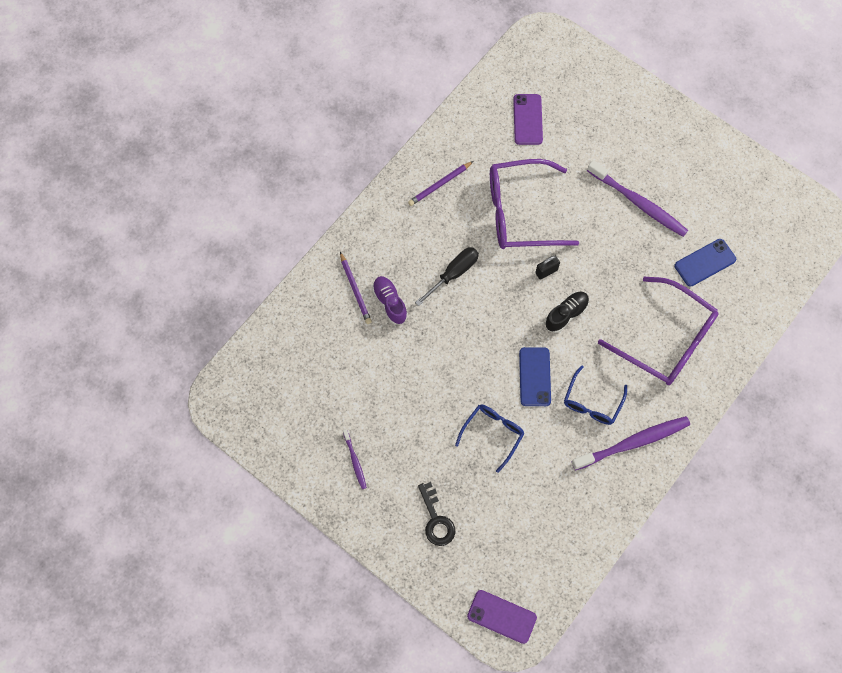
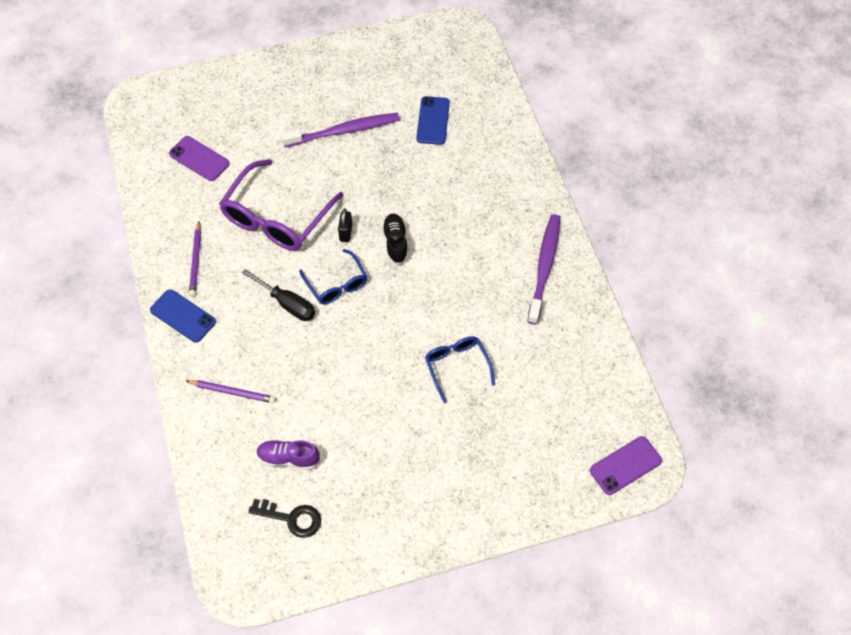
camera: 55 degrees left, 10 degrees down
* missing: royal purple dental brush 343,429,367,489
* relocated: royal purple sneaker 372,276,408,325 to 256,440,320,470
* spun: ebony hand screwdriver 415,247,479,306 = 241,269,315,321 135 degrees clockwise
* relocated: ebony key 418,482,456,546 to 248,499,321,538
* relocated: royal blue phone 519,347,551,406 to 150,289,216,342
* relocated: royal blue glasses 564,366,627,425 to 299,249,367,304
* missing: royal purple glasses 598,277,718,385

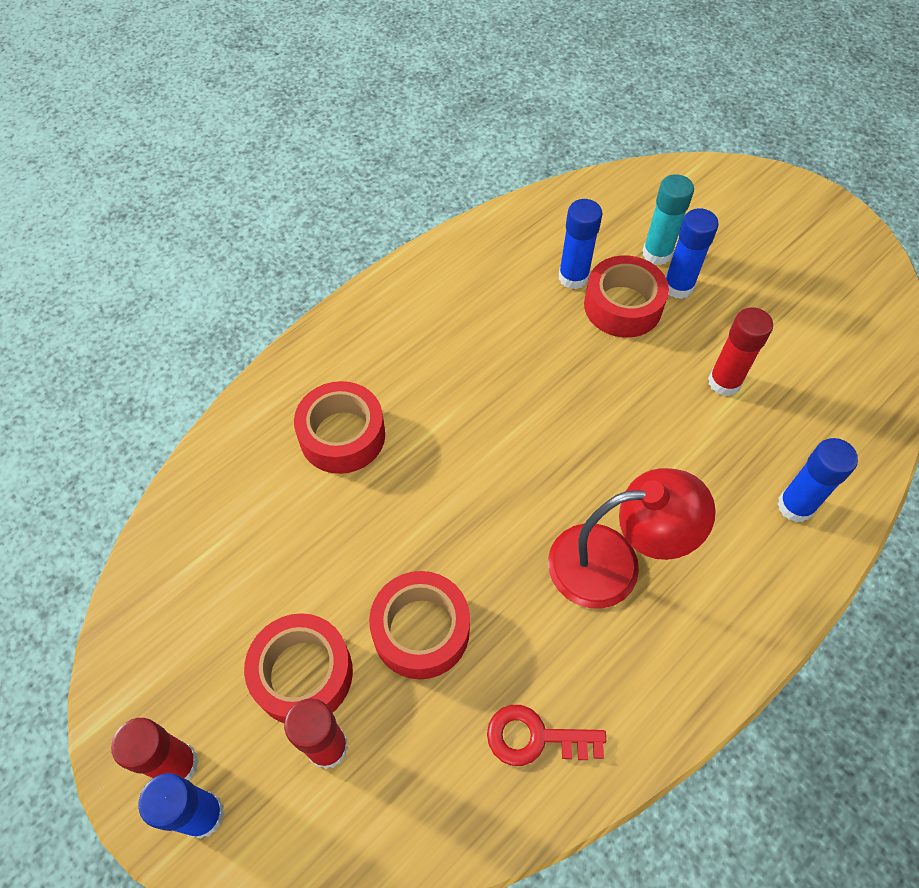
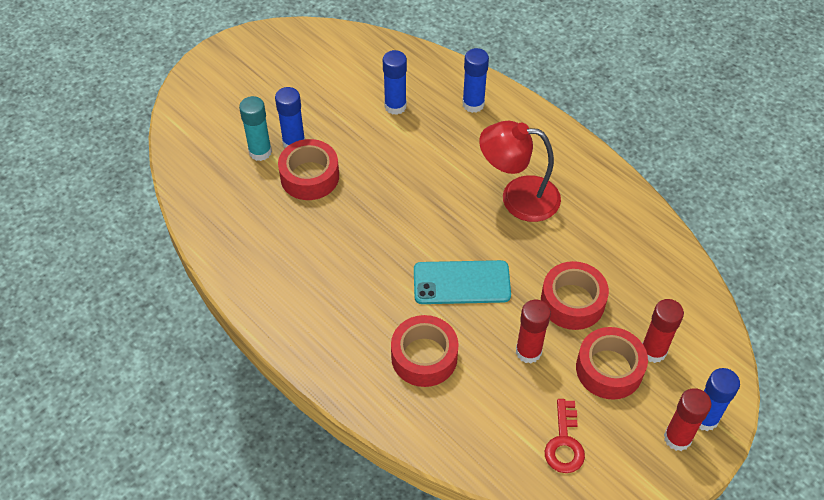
camera: 90 degrees left, 5 degrees down
* relocated: scarlet key 487,705,606,766 to 545,399,585,473
* spun: scarlet desk lamp 548,468,716,608 = 479,121,561,222 75 degrees counterclockwise
* relocated: royal blue stick of glue 559,199,603,289 to 383,50,407,115
* relocated: scarlet stick of glue 708,307,773,396 to 516,300,551,363
* appeared: teal phone 414,260,511,304

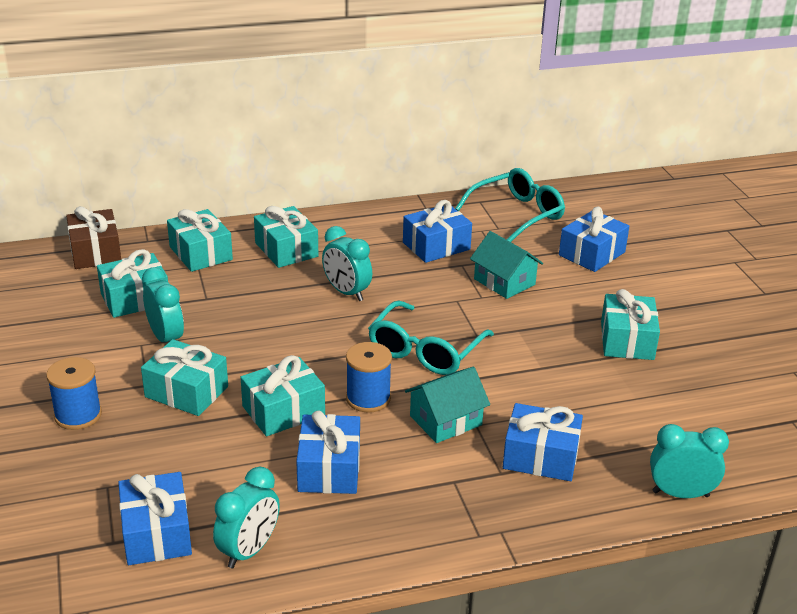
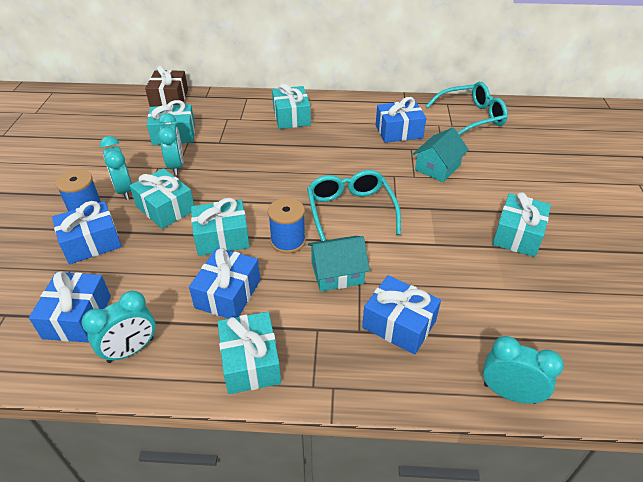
camera: 20 degrees right, 10 degrees up
* relocated: teal present 167,209,233,272 to 218,312,281,394
* relocated: teal bedside clock 322,226,372,301 to 100,136,132,200
* spun: teal glasses 368,301,494,375 = 307,170,401,241 120 degrees clockwise
* spun: teal toy house 470,231,543,299 = 413,128,469,182 60 degrees clockwise
* relocated: royal blue present 559,207,629,272 to 52,201,122,264

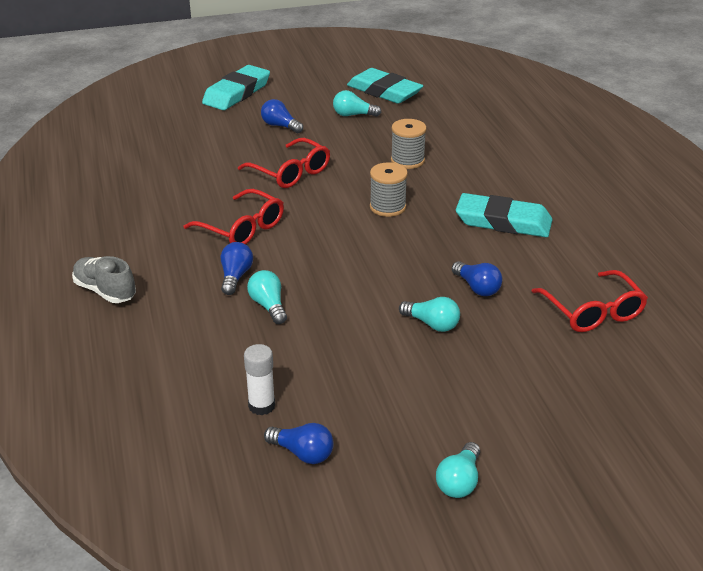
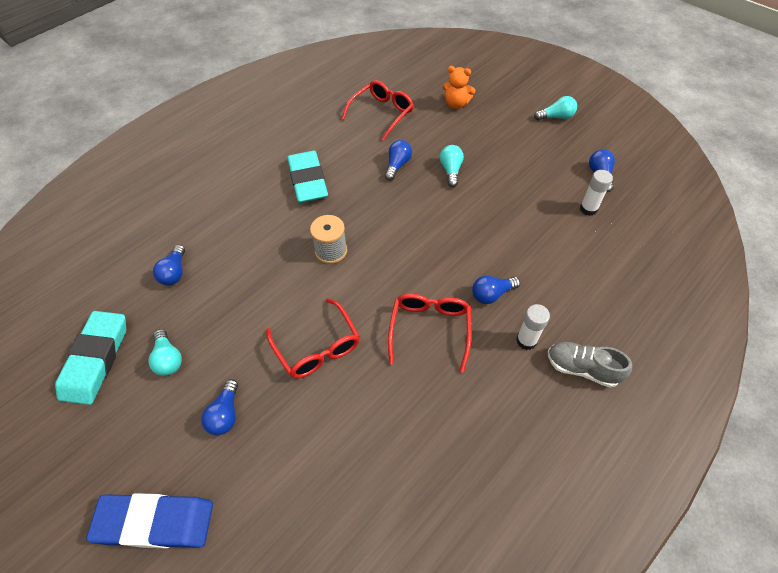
camera: 120 degrees left, 20 degrees up
* spun: gray sneaker 72,256,136,303 = 548,342,632,388 105 degrees clockwise
* colour: teal pencil eraser 202,65,270,110 to royal blue pencil eraser 86,493,213,548
* spun: scarlet glasses 238,138,330,188 = 266,298,360,379 135 degrees clockwise
* missing: teal light bulb 247,270,287,324
* missing: gray bobbin 391,119,427,169
* appeared: royal blue light bulb 153,245,185,286
* appeared: orange-coloured stuffed bear 442,66,475,109
* appeared: pure white stick of glue 516,304,550,350

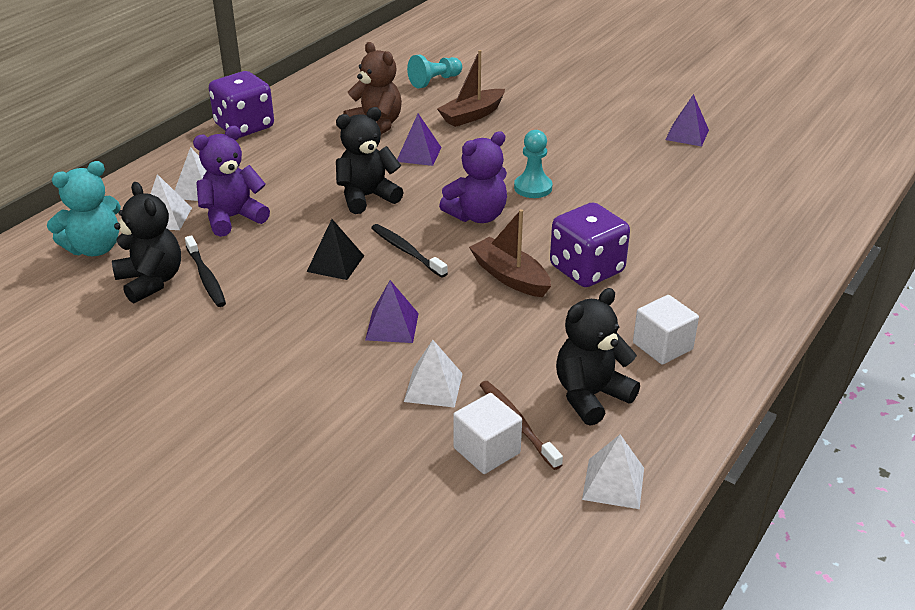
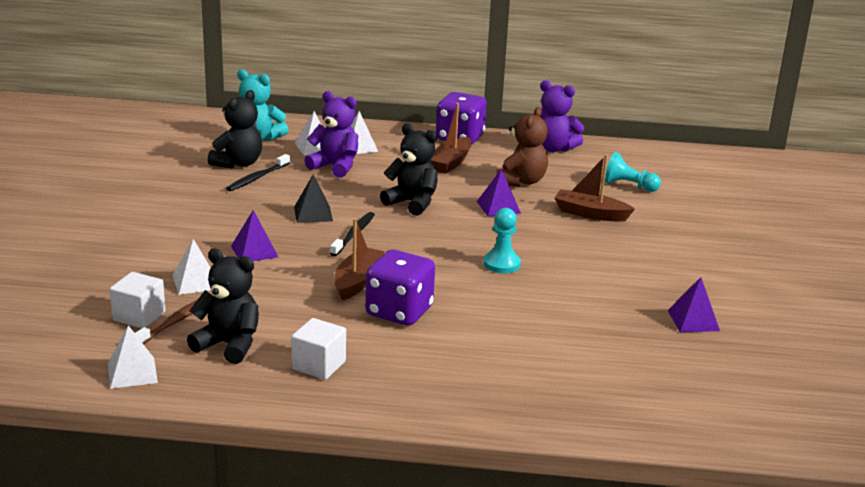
camera: 60 degrees right, 10 degrees down
* relocated: royal purple stuffed bear 439,131,507,223 to 540,80,584,152
* appeared: russet boat 430,103,472,174

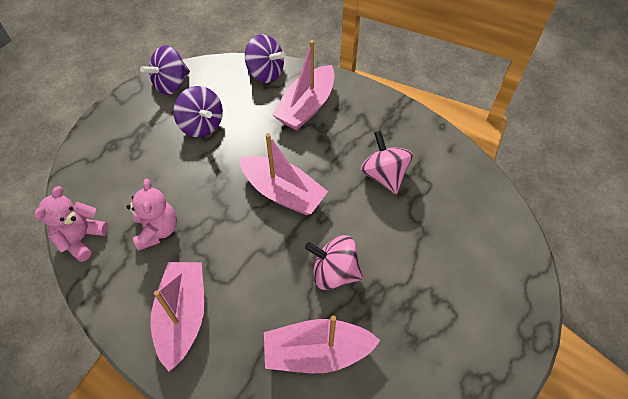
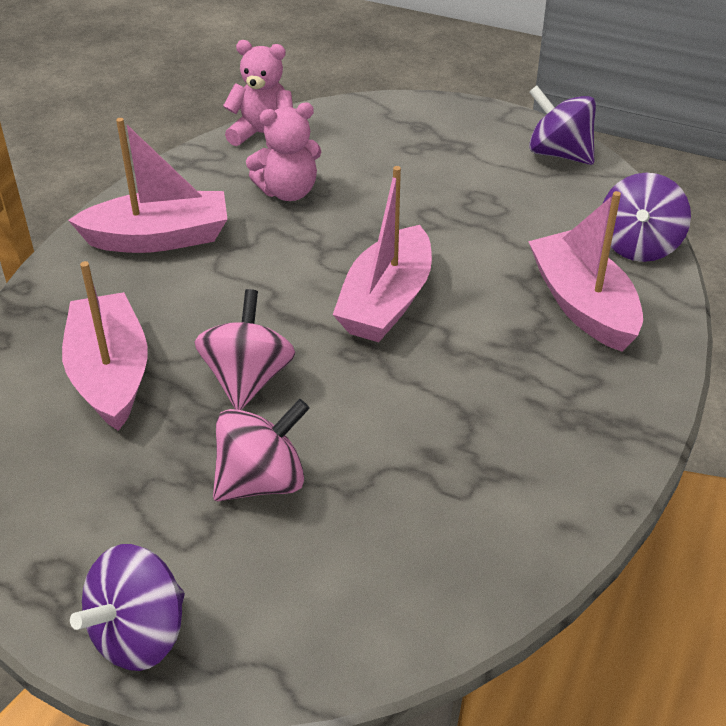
camera: 80 degrees right, 15 degrees down
* relocated: royal purple whirligig 173,86,223,137 to 70,544,185,671
* spun: rose-pink boat 272,40,335,131 = 528,191,643,352 45 degrees clockwise
* relocated: rose-pink whirligig 361,131,413,194 to 213,399,310,502

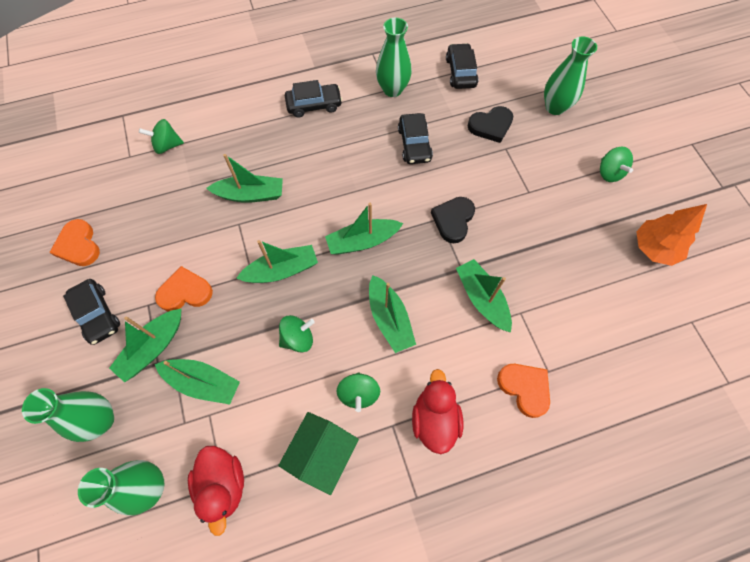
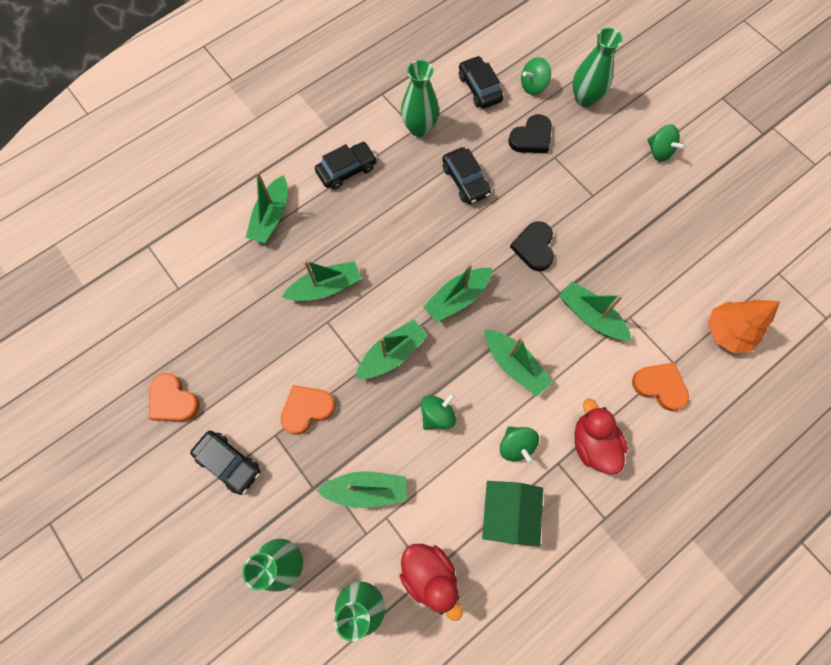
camera: 20 degrees left, 5 degrees up
* relocated: leaf-green boat 109,308,182,382 to 246,172,287,243
* relocated: leaf-green whirligig 139,119,184,154 to 521,57,551,95
* relocated: orange-coloured tree 636,204,707,266 to 708,300,780,353

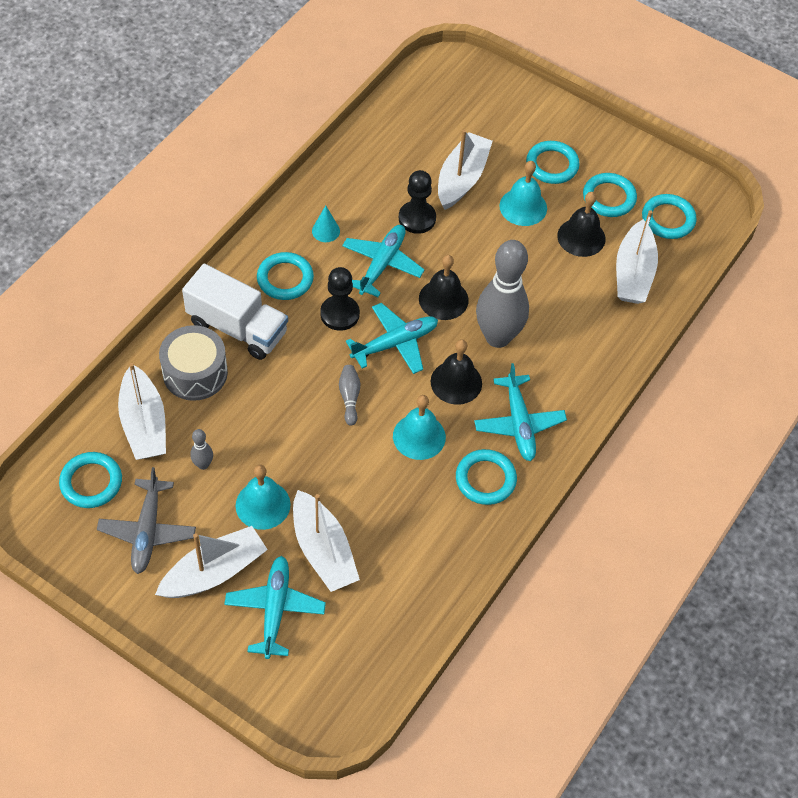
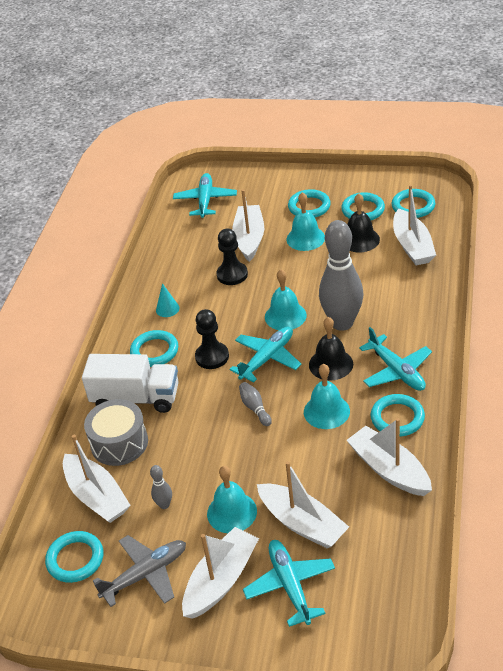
camera: 15 degrees left, 15 degrees down
* spun: gray plane 97,467,196,574 = 93,535,186,607 105 degrees counterclockwise
* relocated: teal plane 342,225,425,297 to 173,173,237,218
* colour: ebony bell 419,255,469,320 to teal bell 265,269,307,330
* appeared: pure white boat 347,418,432,496

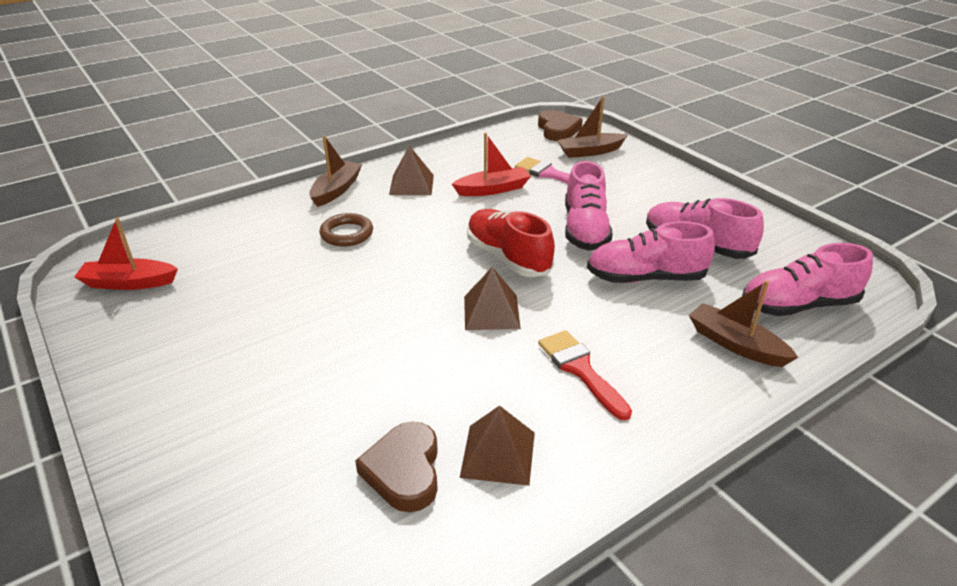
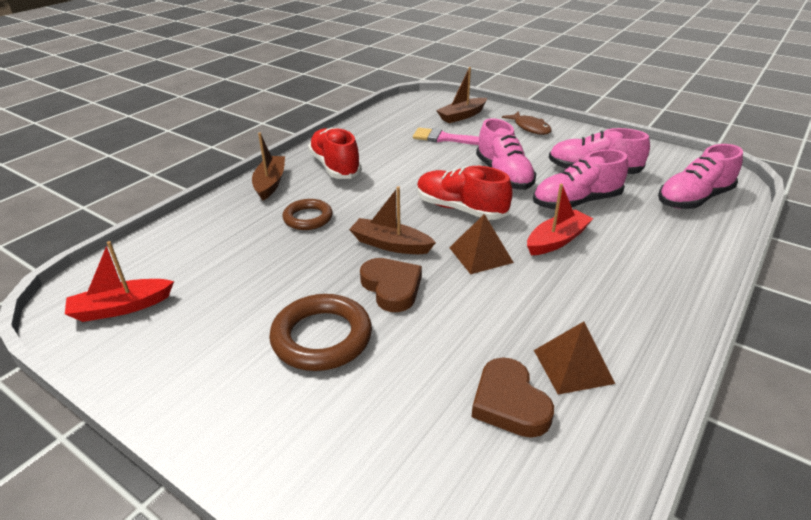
camera: 20 degrees left, 0 degrees up
* exchanged: russet pyramid shape 389,145,434,195 to scarlet sneaker 308,127,362,179
* relocated: scarlet boat 452,133,531,196 to 527,184,593,255
* relocated: russet love heart 538,110,583,141 to 360,258,422,312
* missing: scarlet paint brush 538,330,632,421
* relocated: russet boat 689,280,798,367 to 349,186,436,254
* appeared: russet torus 269,294,372,371
* appeared: russet fish 502,111,552,135

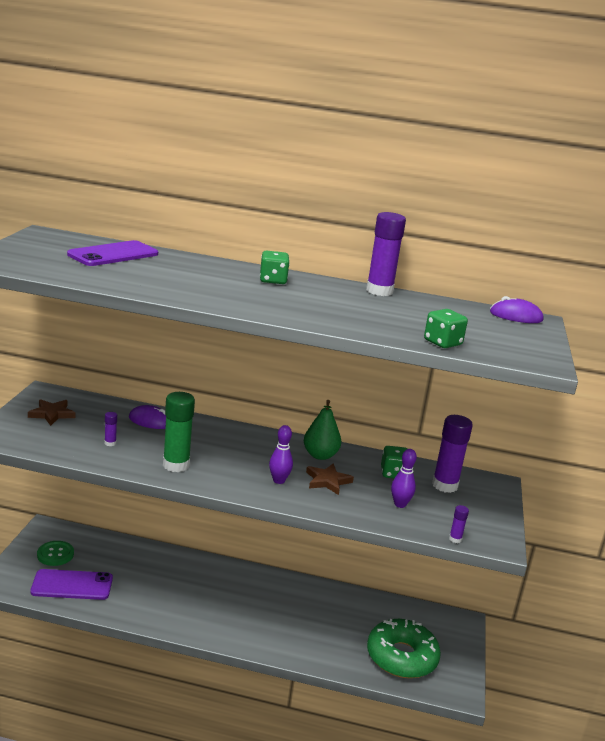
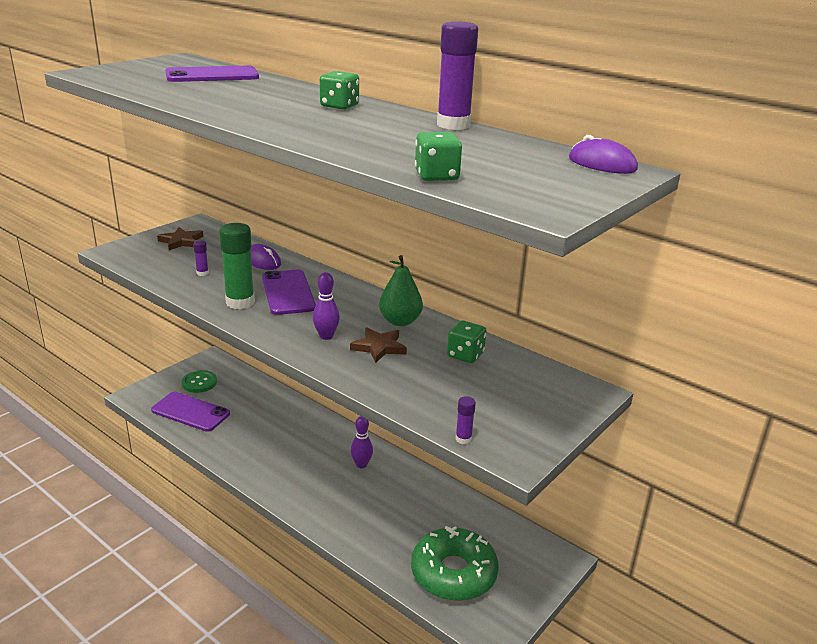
camera: 30 degrees right, 5 degrees up
* relocated: royal purple skittle 391,449,417,508 to 351,416,373,468
* missing: royal purple stick of glue 432,415,473,493
* appeared: royal purple phone 262,270,316,315

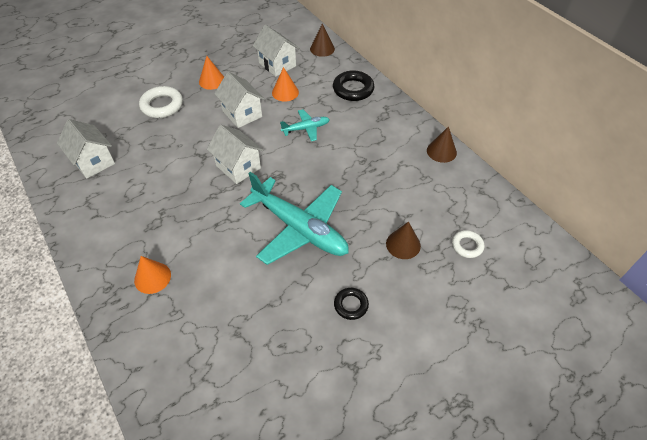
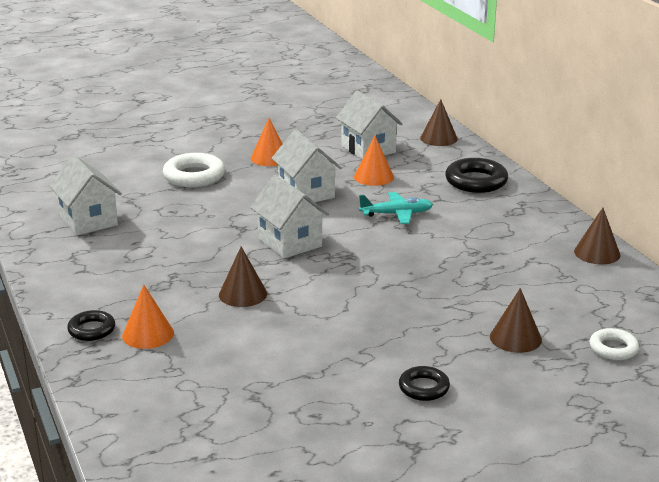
camera: 10 degrees right, 25 degrees down
* missing: teal plane 240,172,349,265
* appeared: ebony torus 67,310,115,341
* appeared: russet solid cone 219,247,267,307

